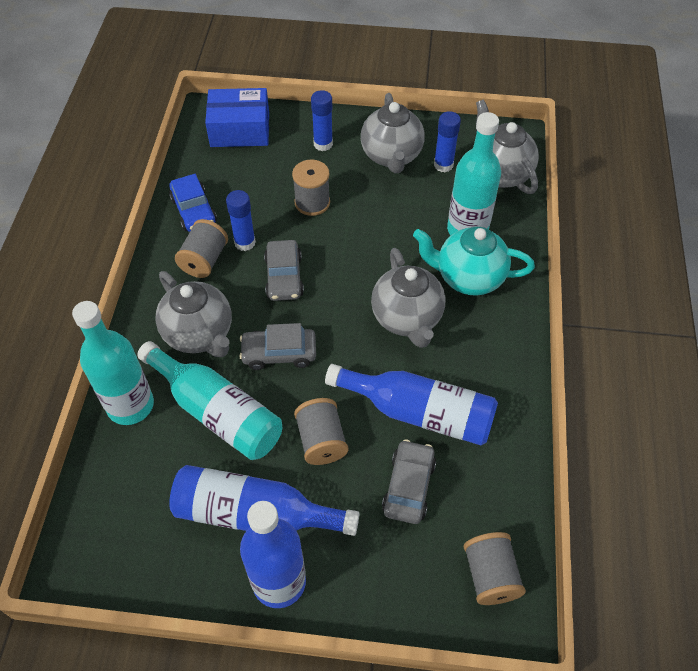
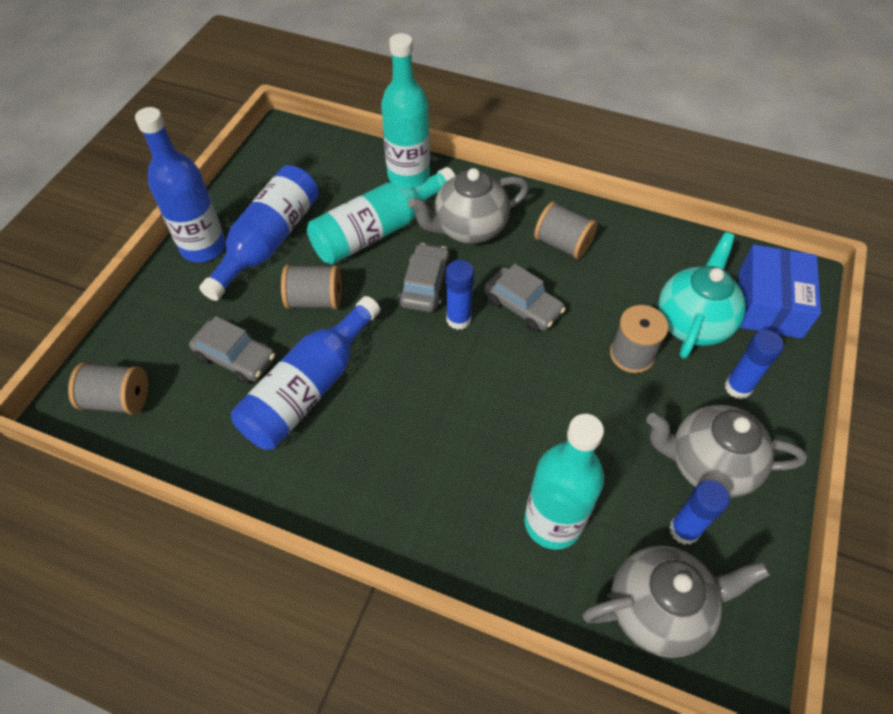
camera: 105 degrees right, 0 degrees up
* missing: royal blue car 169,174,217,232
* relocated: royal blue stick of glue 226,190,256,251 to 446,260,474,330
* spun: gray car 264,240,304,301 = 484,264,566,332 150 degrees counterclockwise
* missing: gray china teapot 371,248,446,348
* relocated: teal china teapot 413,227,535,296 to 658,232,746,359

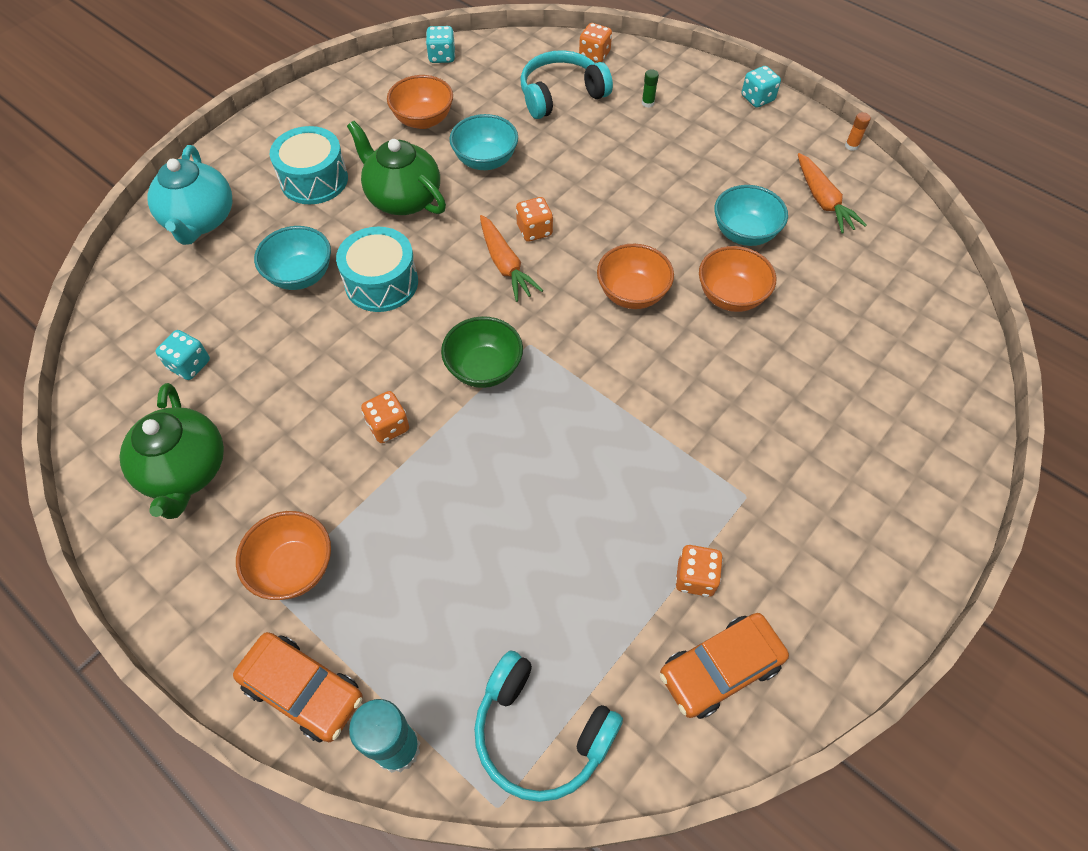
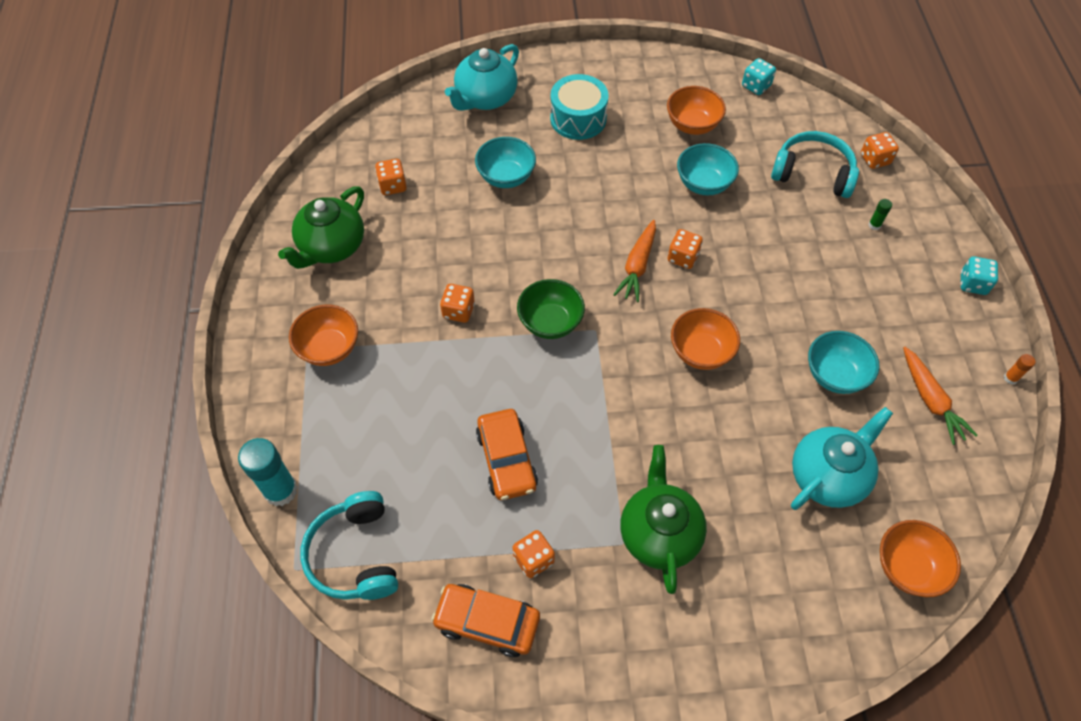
camera: 45 degrees right, 0 degrees up
* colour: teal die 155,330,210,380 to orange-coloured die 375,159,407,195
* relocated: orange-coloured car 233,632,362,743 to 476,409,538,500
* missing: teal toy drum 336,227,418,312
* relocated: leaf-green china teapot 347,121,446,215 to 620,445,707,594
* relocated: orange-coloured bowl 699,246,776,312 to 880,520,961,597
* spun: orange-coloured toy carrot 798,153,867,234 = 903,347,977,445 45 degrees counterclockwise
* appeared: teal china teapot 791,407,893,510

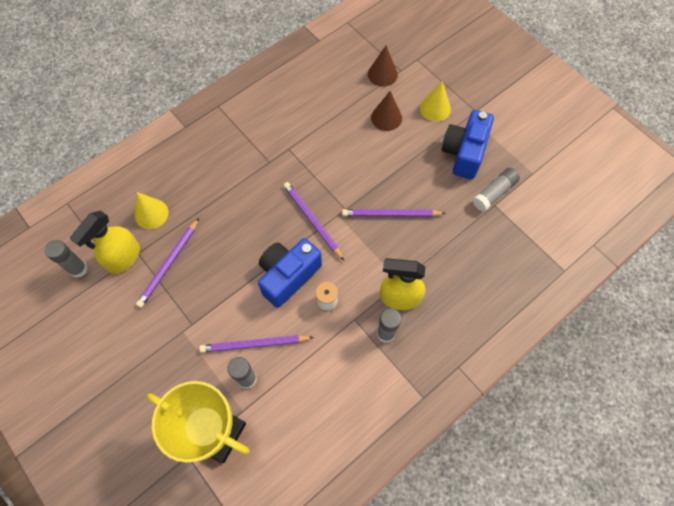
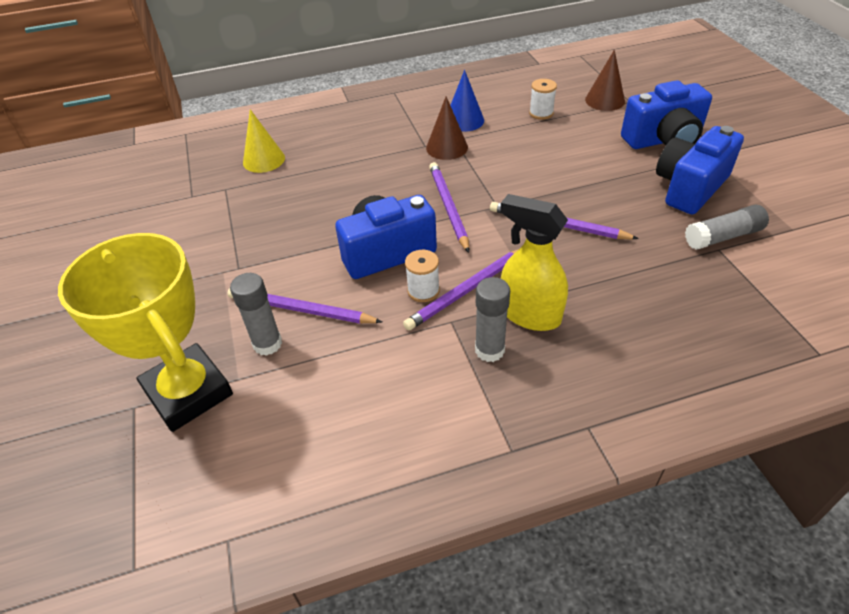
camera: 25 degrees right, 20 degrees down
* missing: gray stick of glue 44,240,88,278
* missing: bright yellow sprayer 70,211,140,274
* relocated: royal purple pencil 136,218,199,308 to 403,249,519,330
* relocated: russet solid cone 371,91,402,131 to 426,96,468,160
* exchanged: bright yellow solid cone 420,81,451,122 to royal blue compact camera 621,80,712,149
* appeared: royal blue solid cone 450,70,484,132
* appeared: pure white bobbin 529,79,557,120

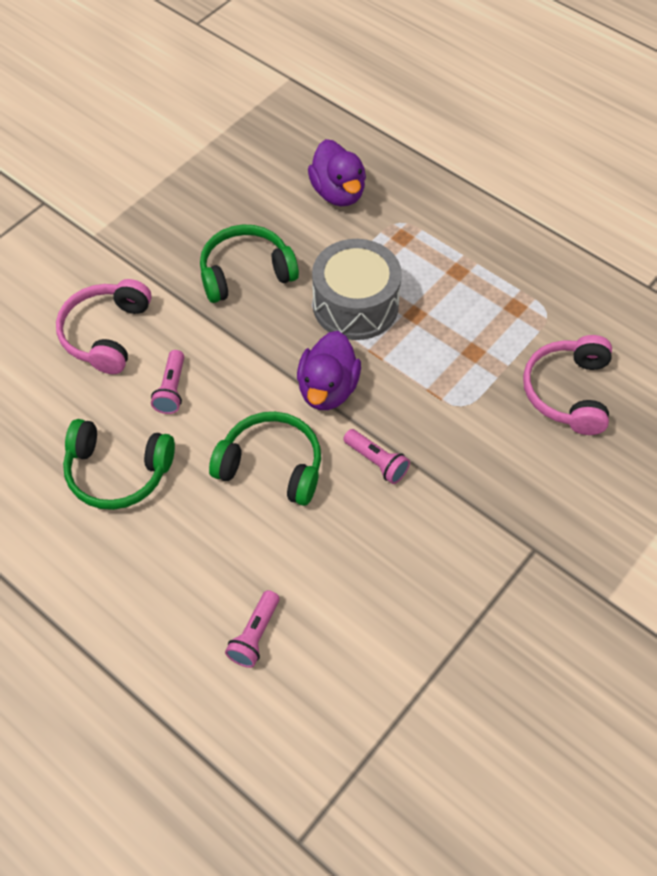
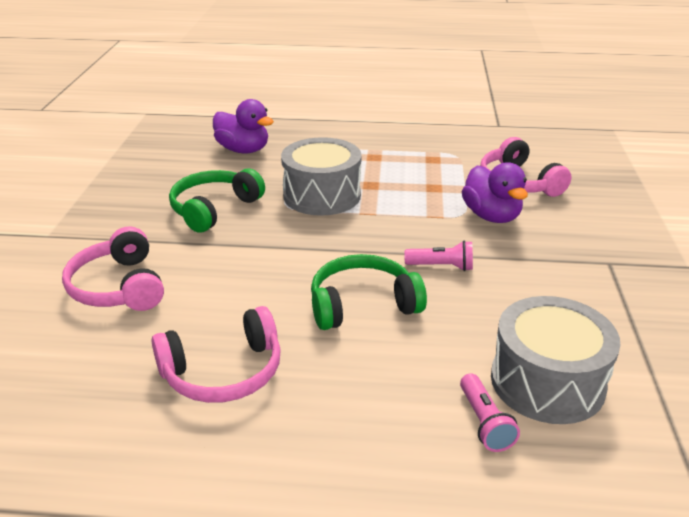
camera: 35 degrees left, 25 degrees down
* colour: leaf-green over-ear headphones 63,419,175,510 to rose-pink over-ear headphones 151,306,281,403
* missing: rose-pink flashlight 151,350,184,414
* relocated: royal purple duck 297,331,361,410 to 462,162,528,223
* appeared: gray toy drum 491,296,621,424

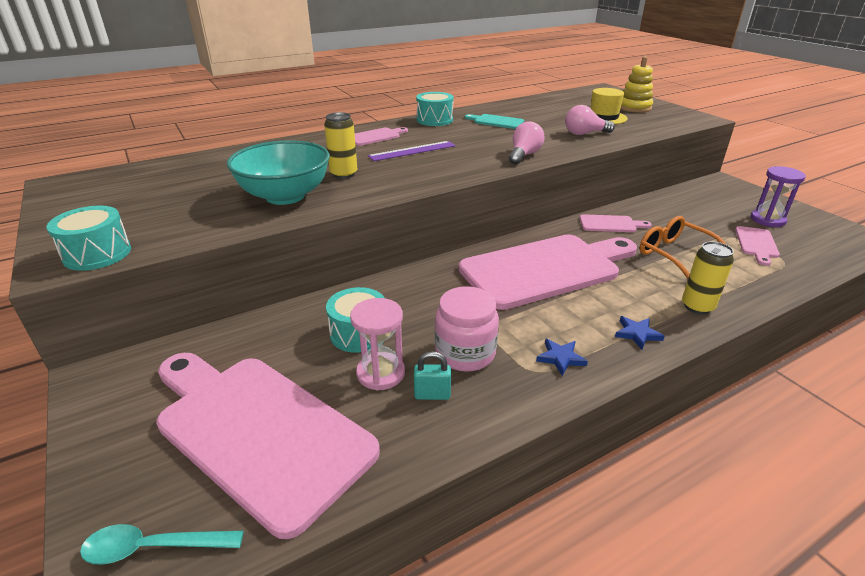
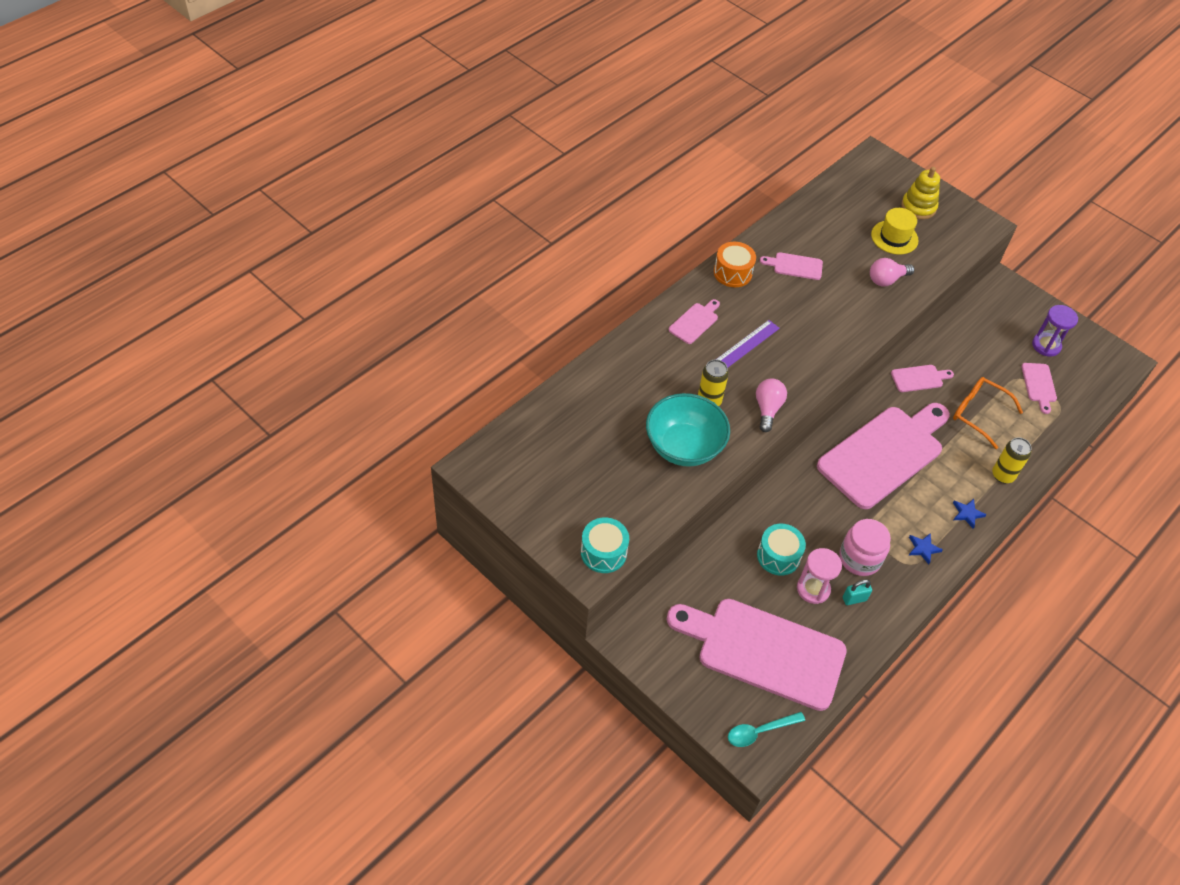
camera: 20 degrees left, 20 degrees up
* colour: teal toy drum 416,92,454,126 to orange-coloured toy drum 714,242,756,287
* colour: teal bread board 465,114,524,129 to rose-pink bread board 760,252,823,280
* relocated: rose-pink light bulb 509,121,544,165 to 756,379,787,432

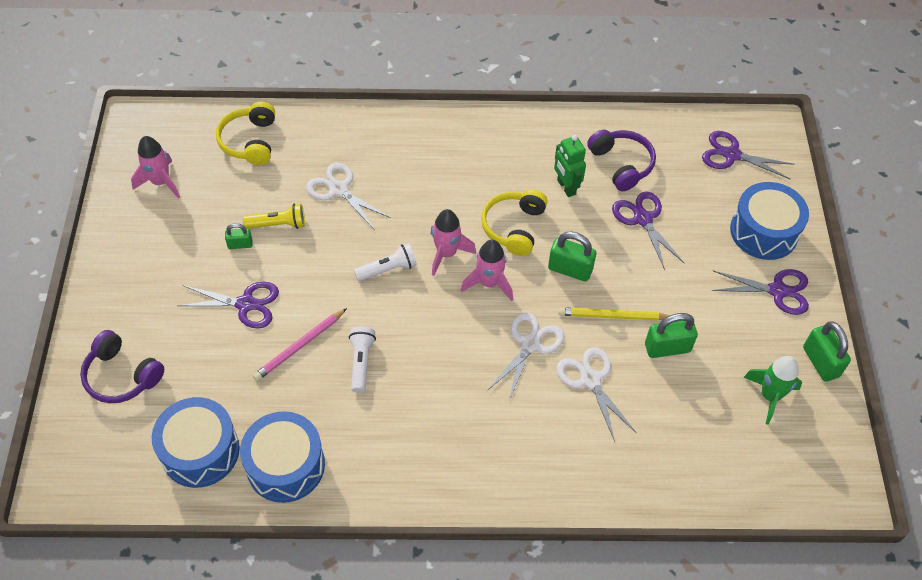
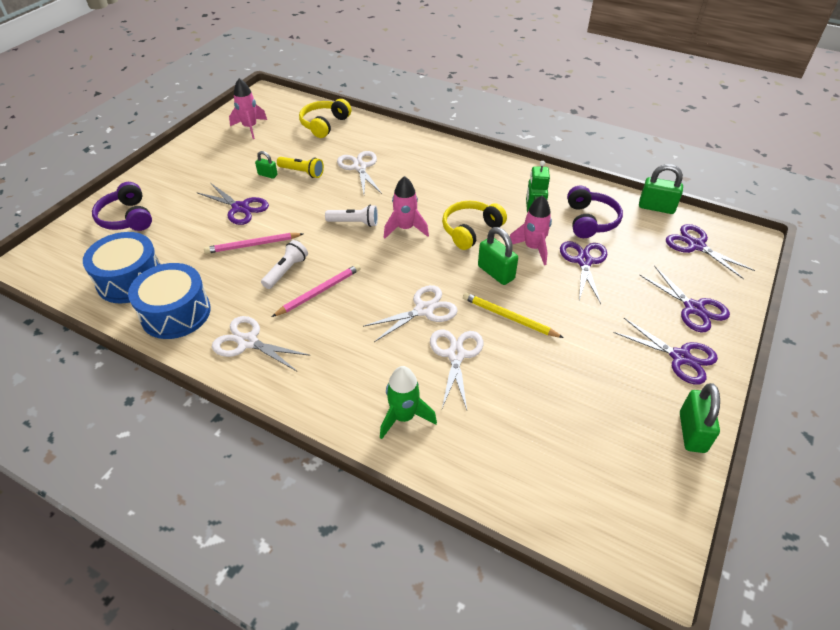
camera: 30 degrees right, 10 degrees down
* relocated: rose-pink spaceship 461,240,513,301 to 510,195,552,265
* relocated: leaf-green padlock 645,313,698,358 to 639,164,683,214
* exchanged: royal blue toy drum 730,182,809,260 to royal purple shears 640,266,730,332
* relocated: leaf-green spaceship 743,356,802,425 to 380,366,437,439
* appeared: pure white shears 212,316,311,371
* appeared: rose-pink pencil 272,264,361,317

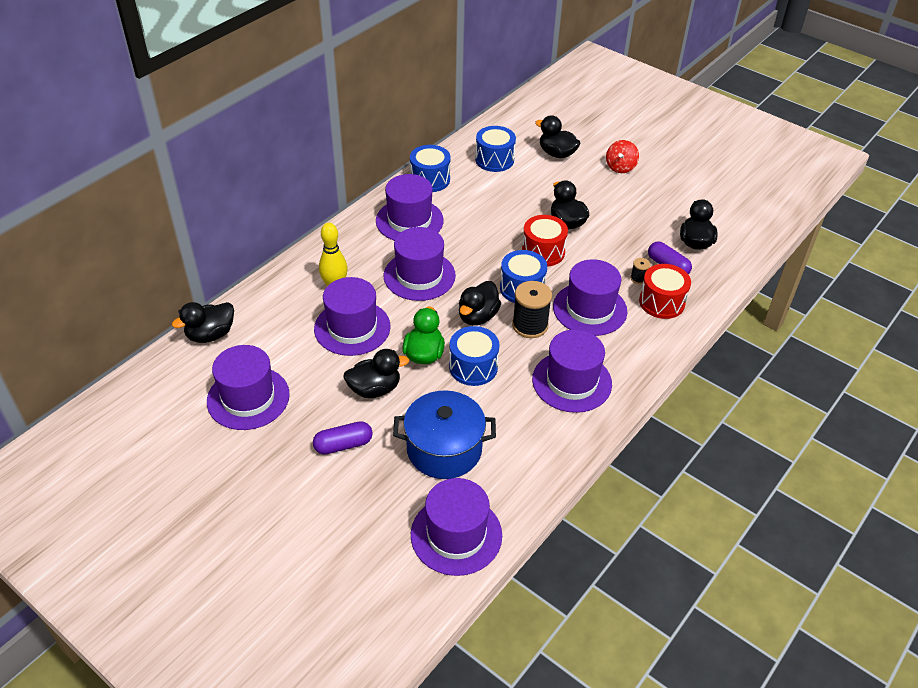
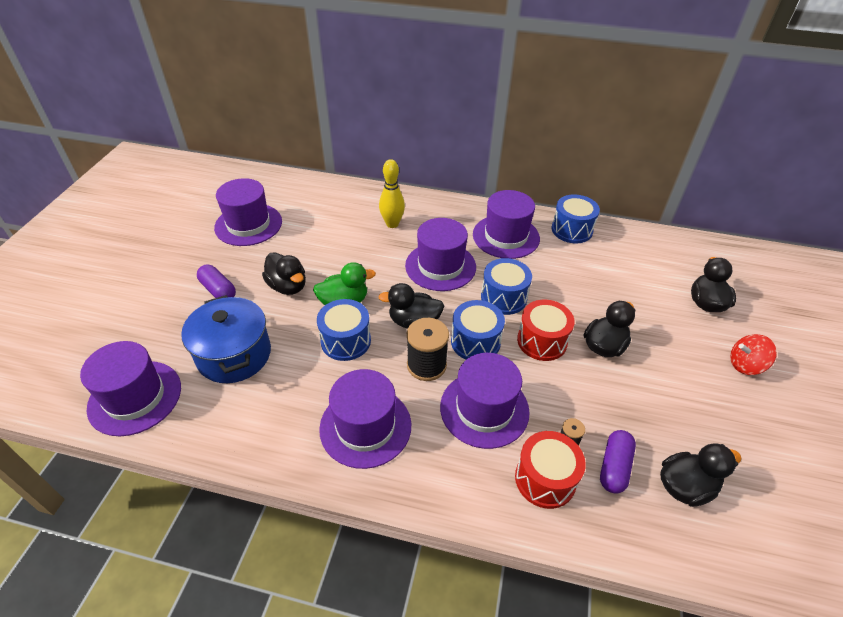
camera: 65 degrees right, 0 degrees up
* missing: ebony duck 172,302,234,343
* missing: royal purple top hat 314,277,391,356
* relocated: royal blue toy drum 475,126,516,172 to 481,258,532,315

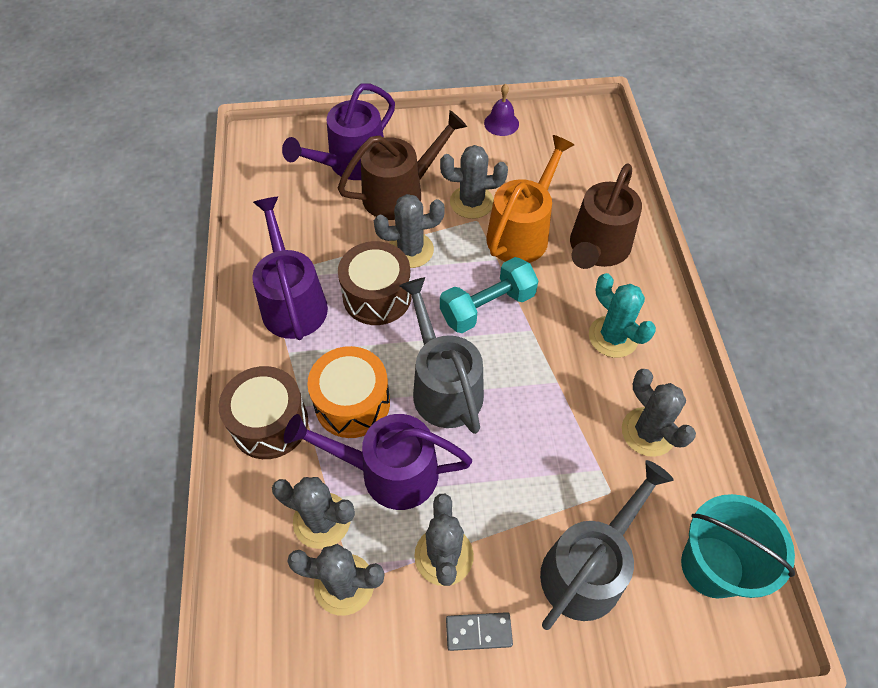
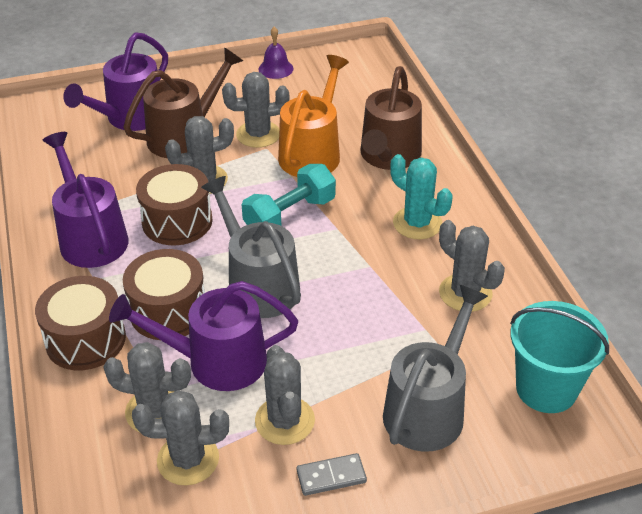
camera: 10 degrees left, 15 degrees down
* colour: orange-coloured toy drum 307,346,390,438 to russet toy drum 123,249,205,340

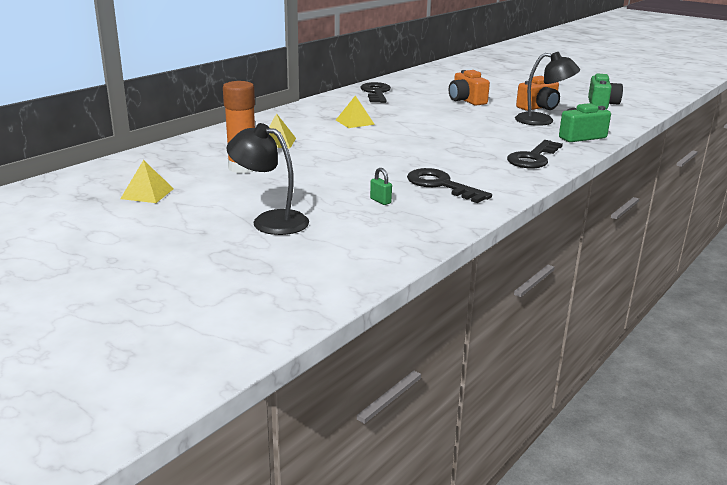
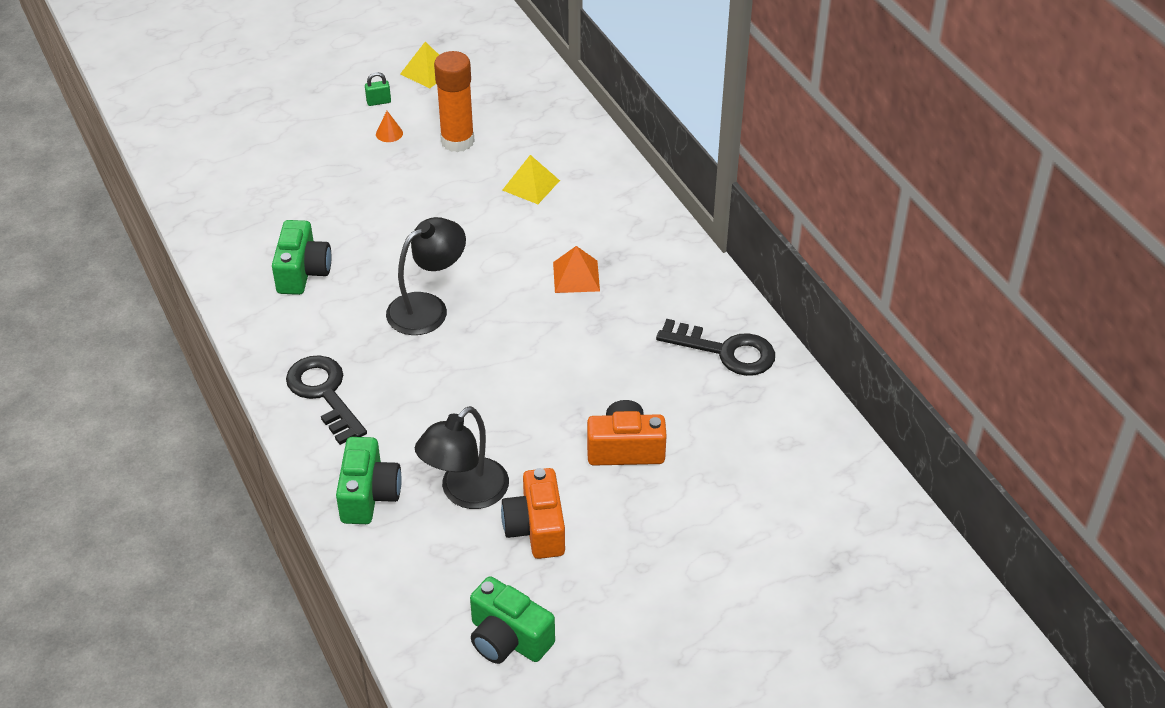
camera: 115 degrees right, 20 degrees up
* relocated: ebony desk lamp 226,123,309,235 to 386,217,466,335
* colour: bright yellow pyramid shape 336,95,375,128 to orange-coloured pyramid shape 553,246,600,293
* relocated: leaf-green padlock 370,168,392,205 to 365,72,391,106
* exchanged: ebony key 407,168,492,203 to leaf-green compact camera 272,220,331,295
* appeared: orange-coloured solid cone 376,111,403,142

